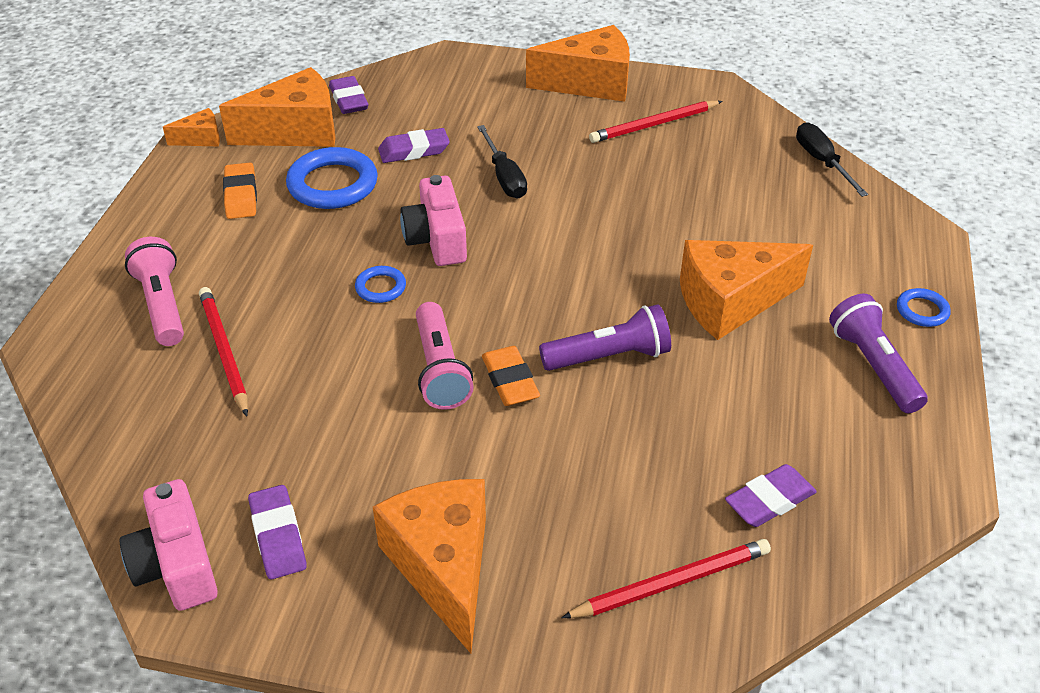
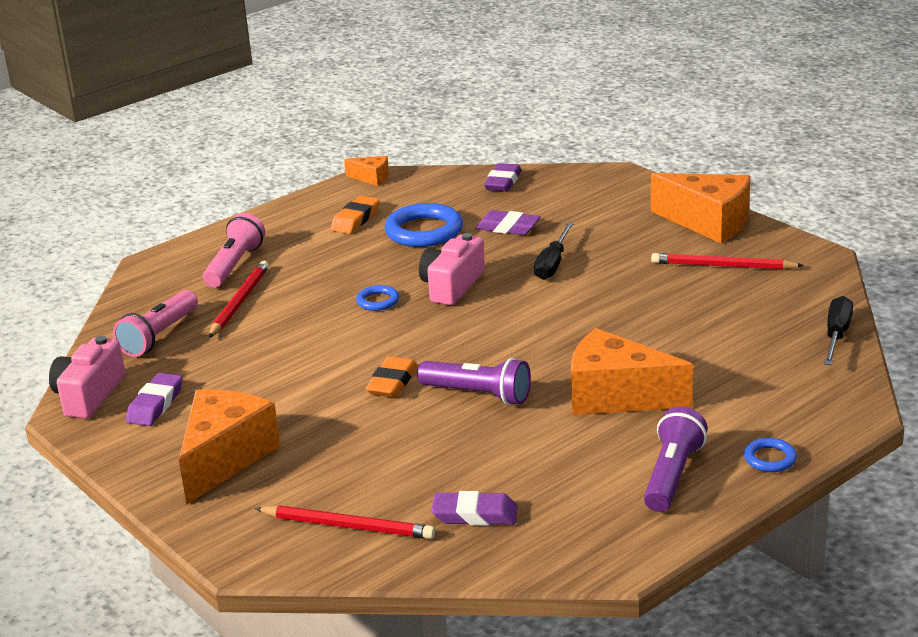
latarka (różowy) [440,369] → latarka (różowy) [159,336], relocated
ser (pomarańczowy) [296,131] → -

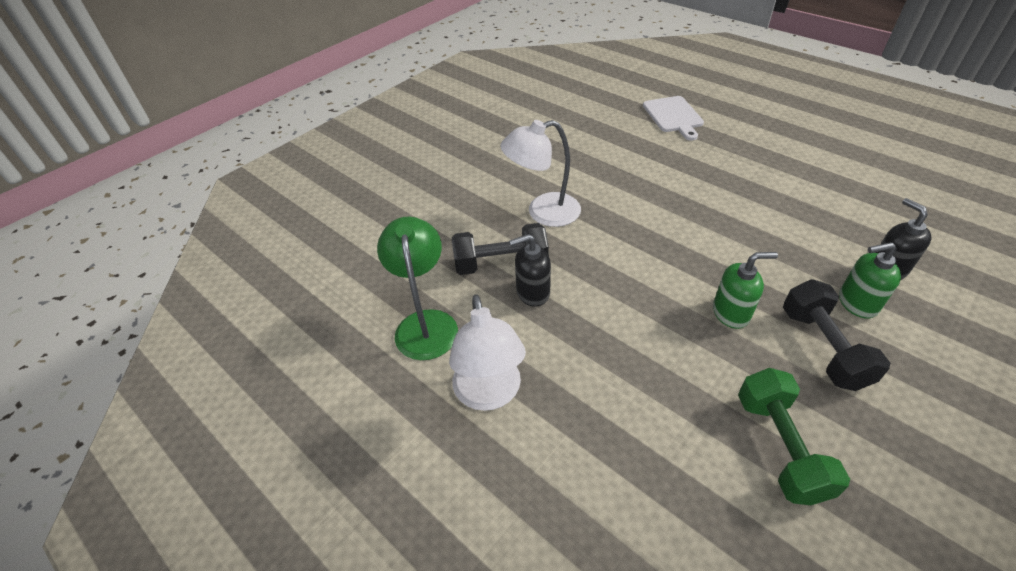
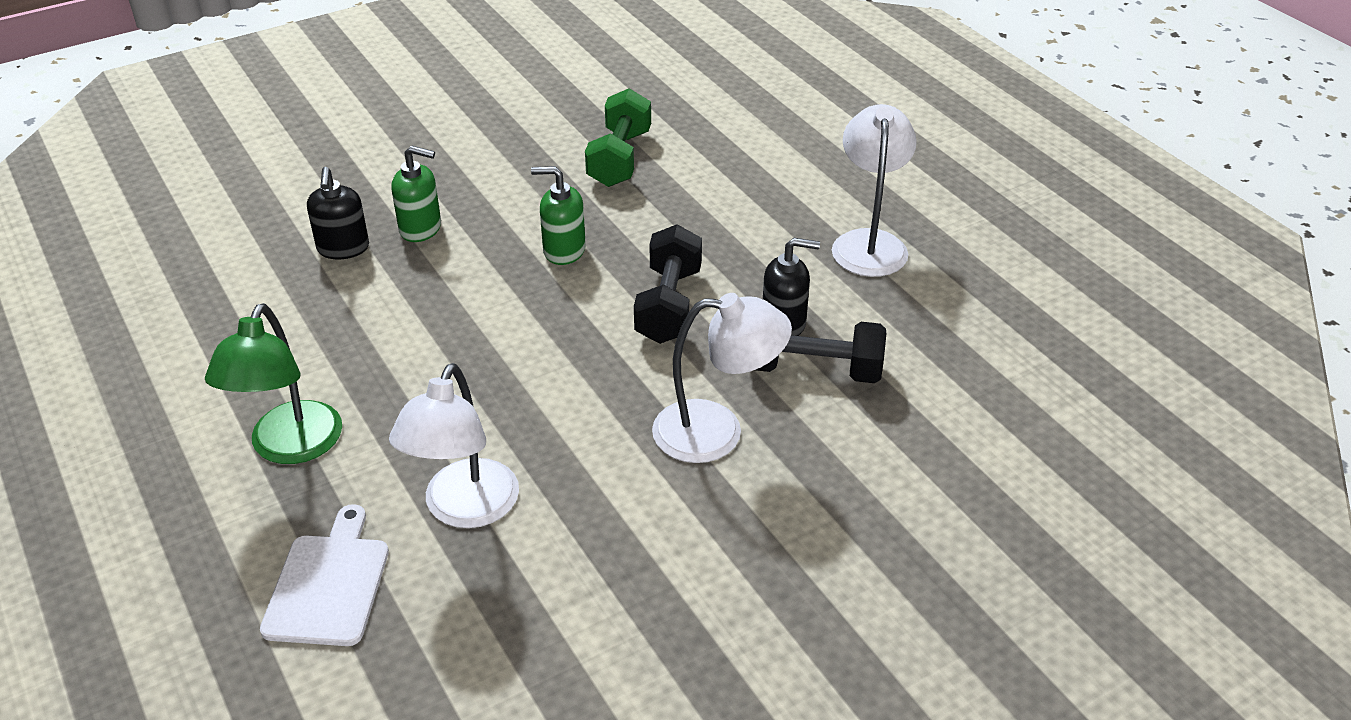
lampka (zielony) [425,323] → lampka (zielony) [290,447], relocated
- → lampka (biały) [464,509]
hantel (czarny) [823,348] → hantel (czarny) [668,305], relocated

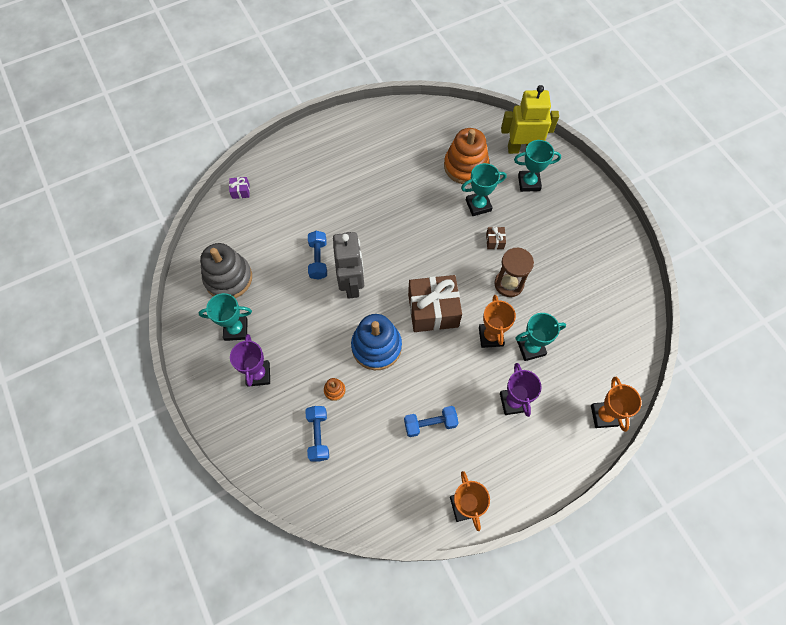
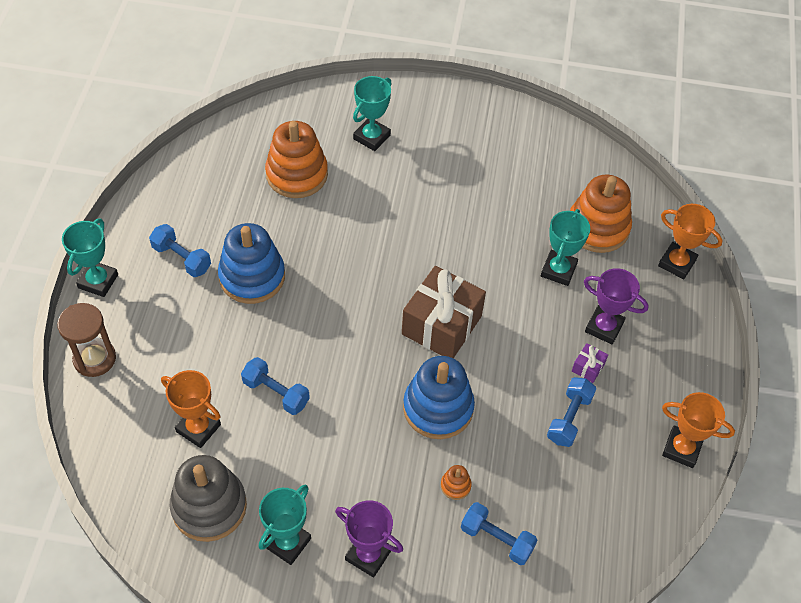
klepsydra (brązowy) [509,284] → klepsydra (brązowy) [94,359], relocated
puchar (turkusowy) [478,205] → puchar (turkusowy) [98,281], relocated
- → hantel (niebieski) [182,258]
puchar (pomarańczowy) [490,336] → puchar (pomarańczowy) [198,428], relocated
- → zabawka nakładanka (niebieski) [252,277]
- → zabawka nakładanka (pomarańczowy) [597,227]
prezent (fioletowy) [240,191] → prezent (fioletowy) [588,367], relocated
robot (szary) [352,284] → -
prezent (brązowy) [494,241] → -
robot (żółty) [522,149] → -

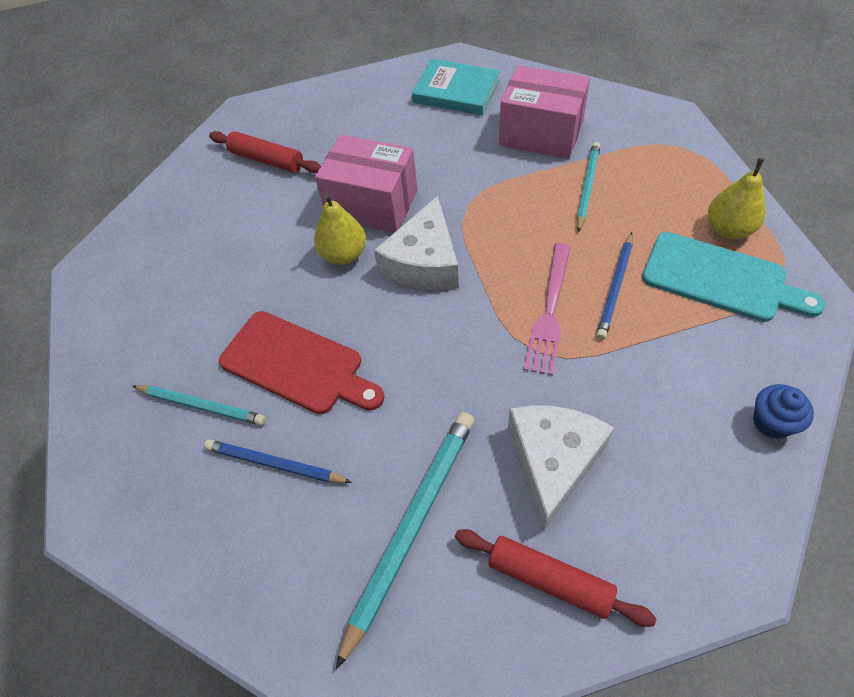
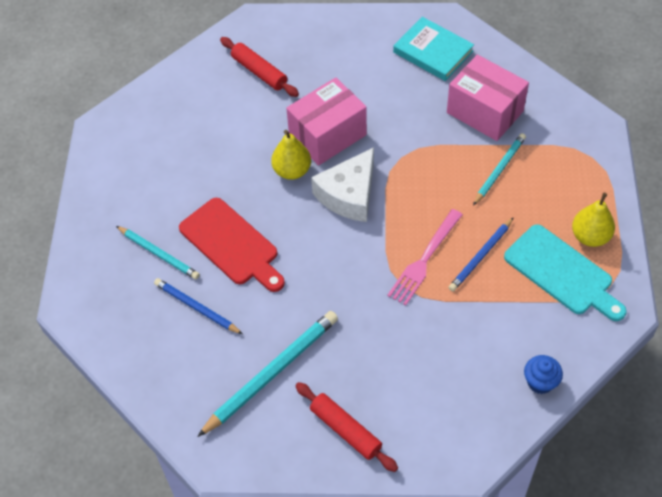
pudełko (różowy) [372,204] → pudełko (różowy) [327,135], 75 degrees counterclockwise
ser (biały) [552,462] → -

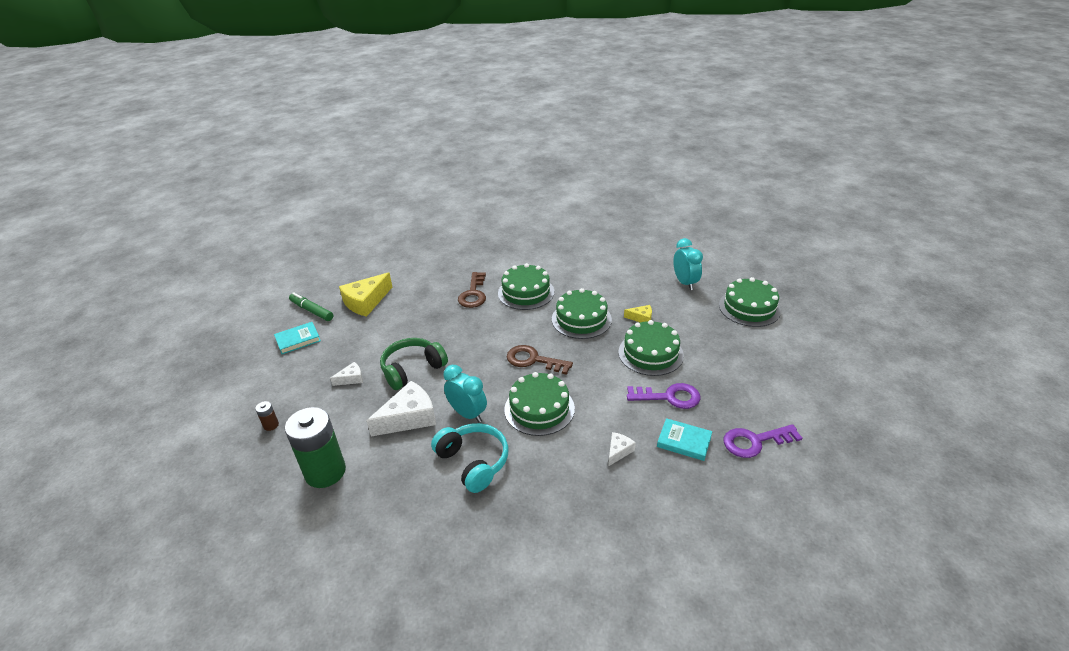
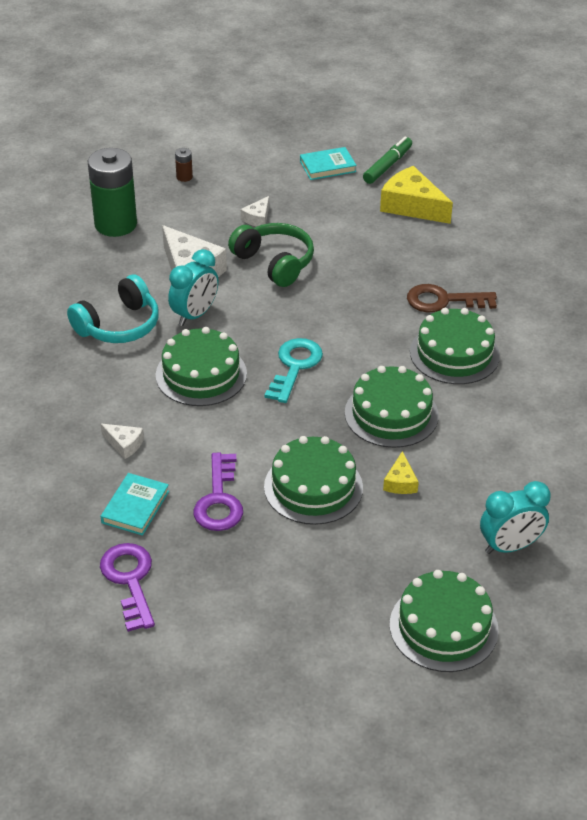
ser (biały) [351,378] → ser (biały) [257,218], 60 degrees clockwise
klucz (brązowy) [533,360] → klucz (turkusowy) [294,366]
książka (turkusowy) [298,340] → książka (turkusowy) [327,166], 75 degrees counterclockwise

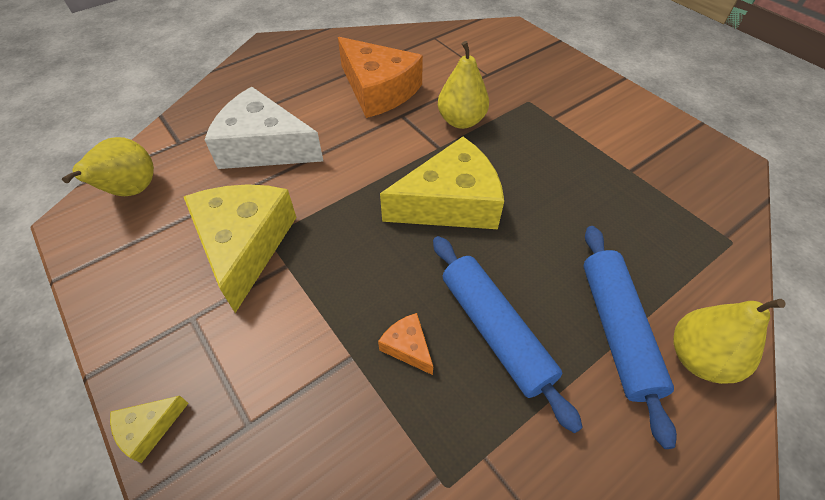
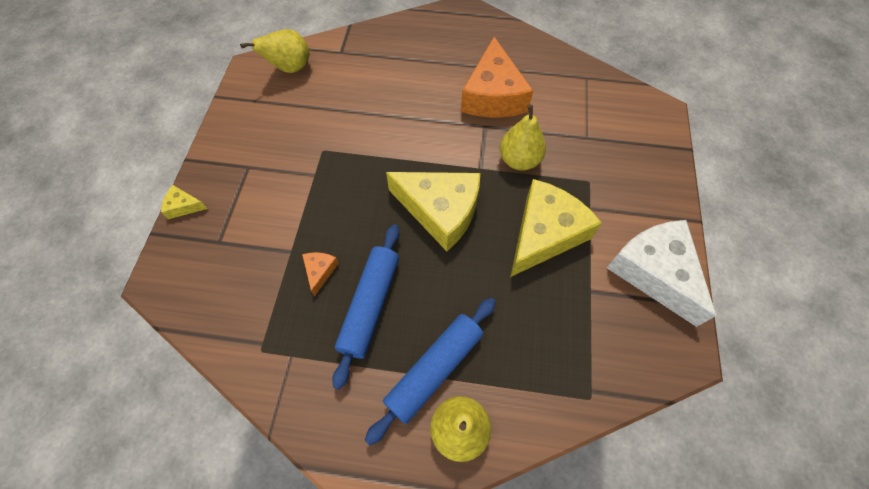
ser (żółty) [244,245] → ser (żółty) [545,234], relocated
ser (biały) [264,147] → ser (biały) [654,272], relocated

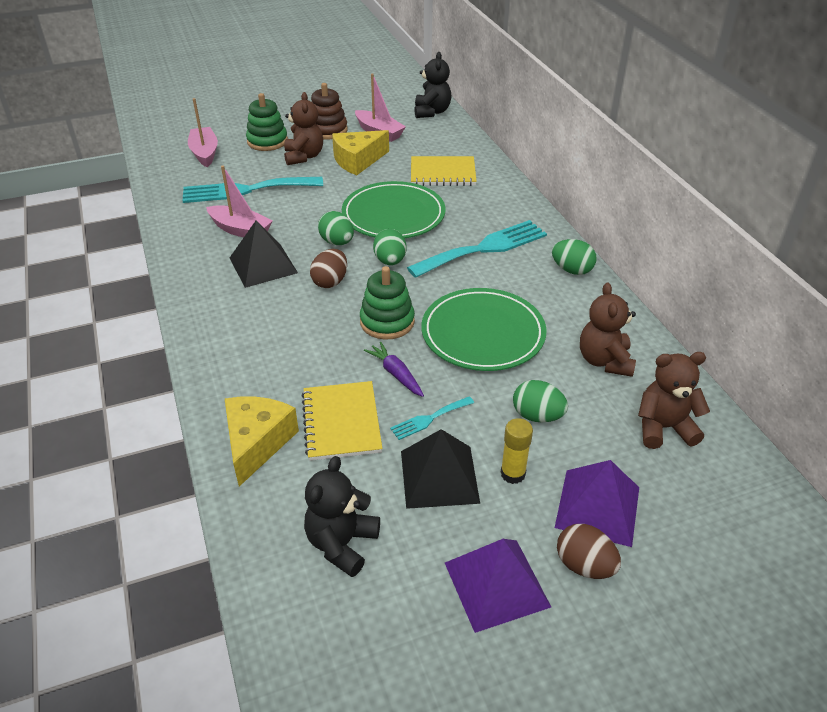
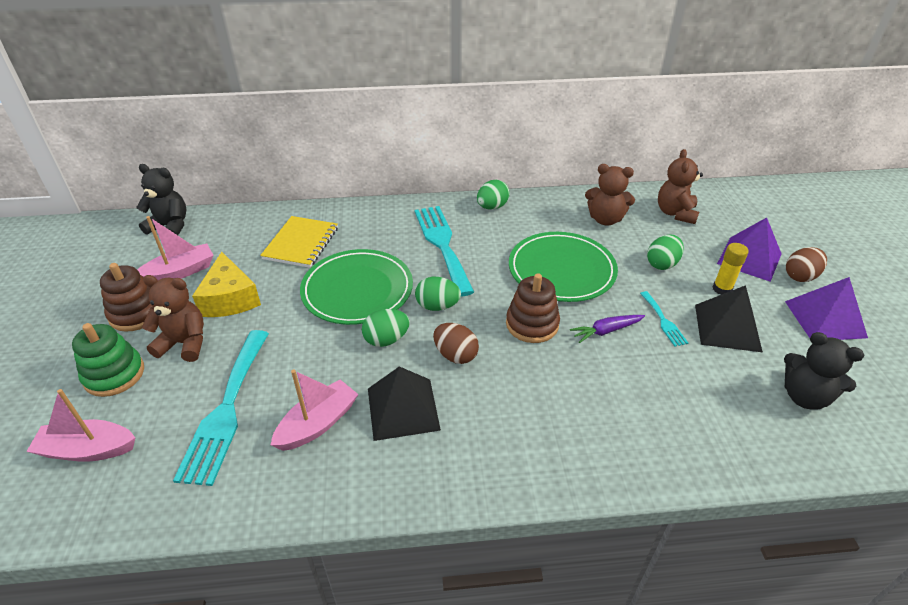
zabawka nakładanka (zielony) [387,322] → zabawka nakładanka (brązowy) [532,324]
ser (żółty) [257,443] → -
zeszyt (żółty) [341,422] → -

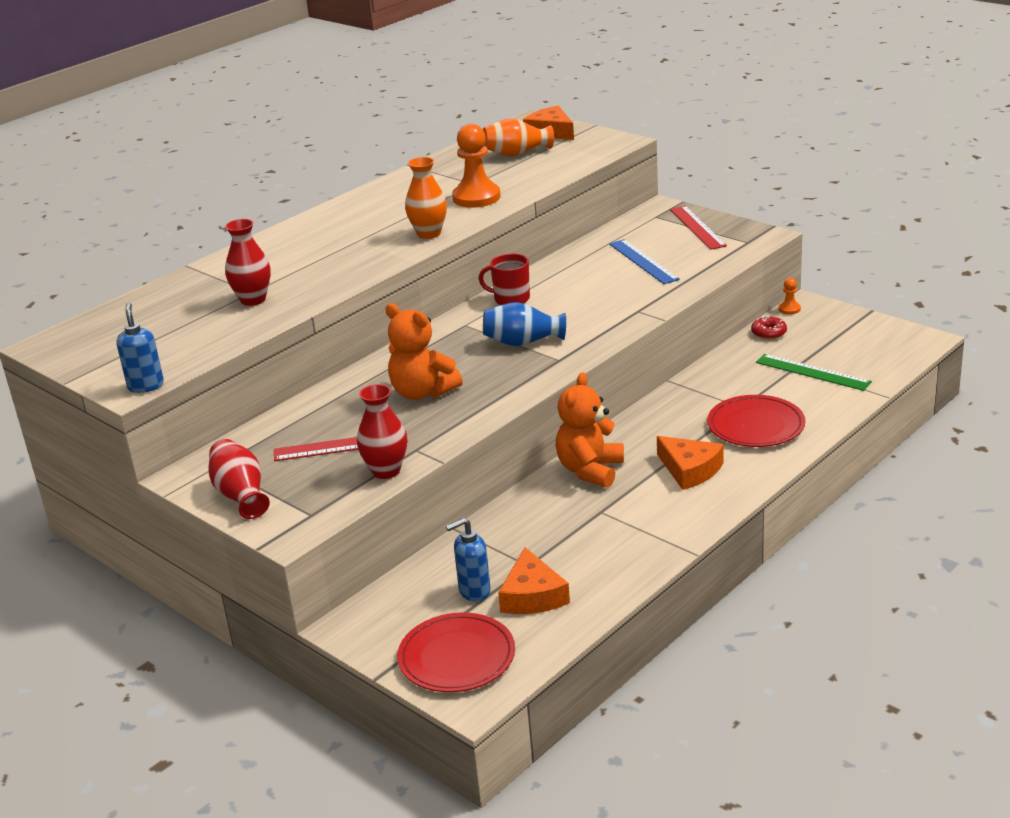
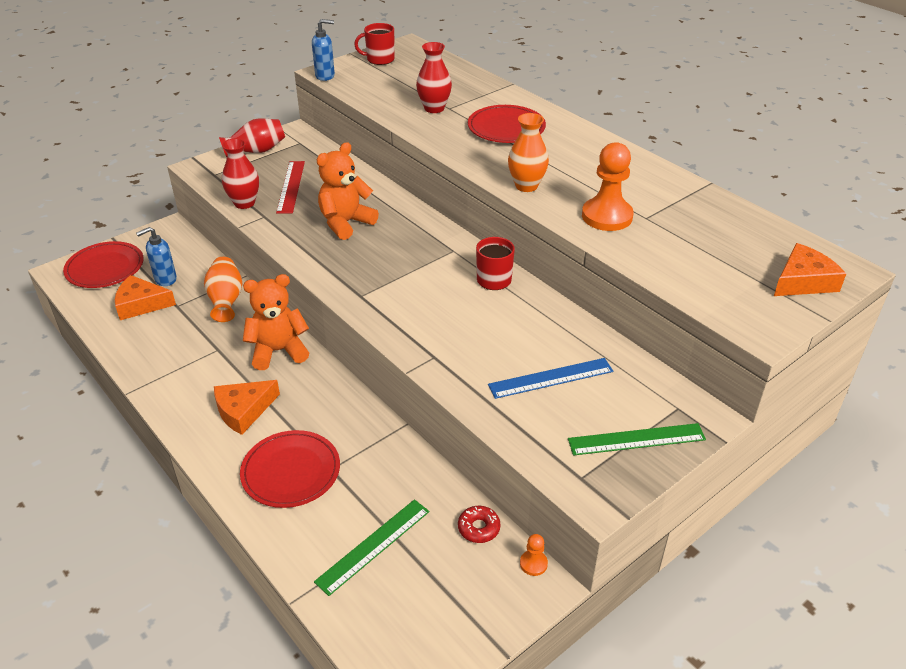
dozownik mydła (niebieski) [474,591] → dozownik mydła (niebieski) [165,279], 105 degrees counterclockwise
wazon (pomarańczowy) [516,154] → wazon (pomarańczowy) [226,300], relocated
miś (pomarańczowy) [590,470] → miś (pomarańczowy) [278,351], 45 degrees counterclockwise
- → kubek (czerwony) [379,59]
- → talerz (czerwony) [506,128]
linijka (czerwony) [697,227] → linijka (zielony) [636,439]
wazon (niebieski) [522,342] → -

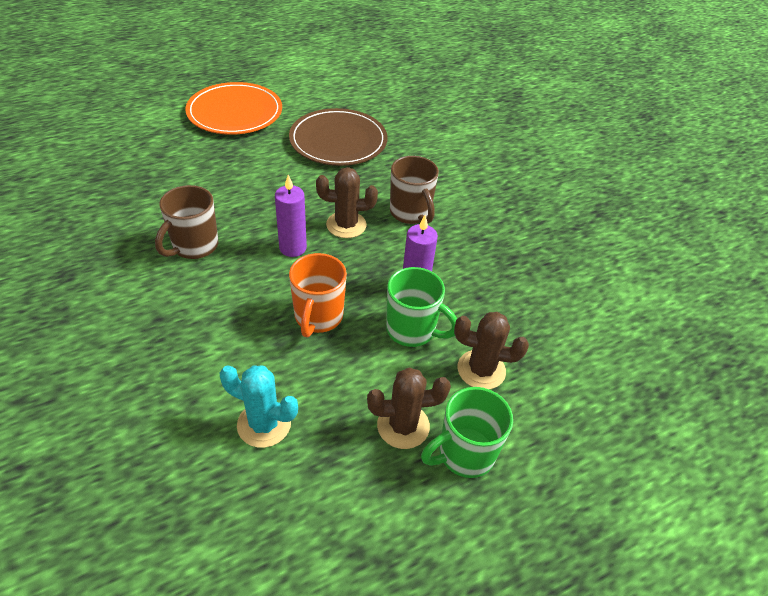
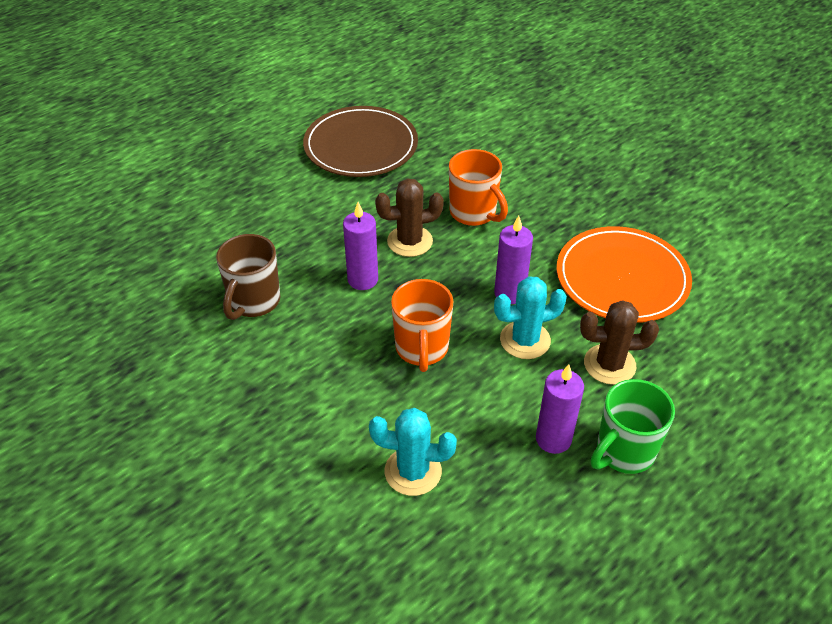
kubek (brązowy) [410,213] → kubek (pomarańczowy) [474,213]
kubek (zielony) [412,330] → kaktus (turkusowy) [525,340]
kaktus (brązowy) [403,426] → świeca (fioletowy) [553,439]
talerz (pomarańczowy) [235,112] → talerz (pomarańczowy) [622,278], relocated

